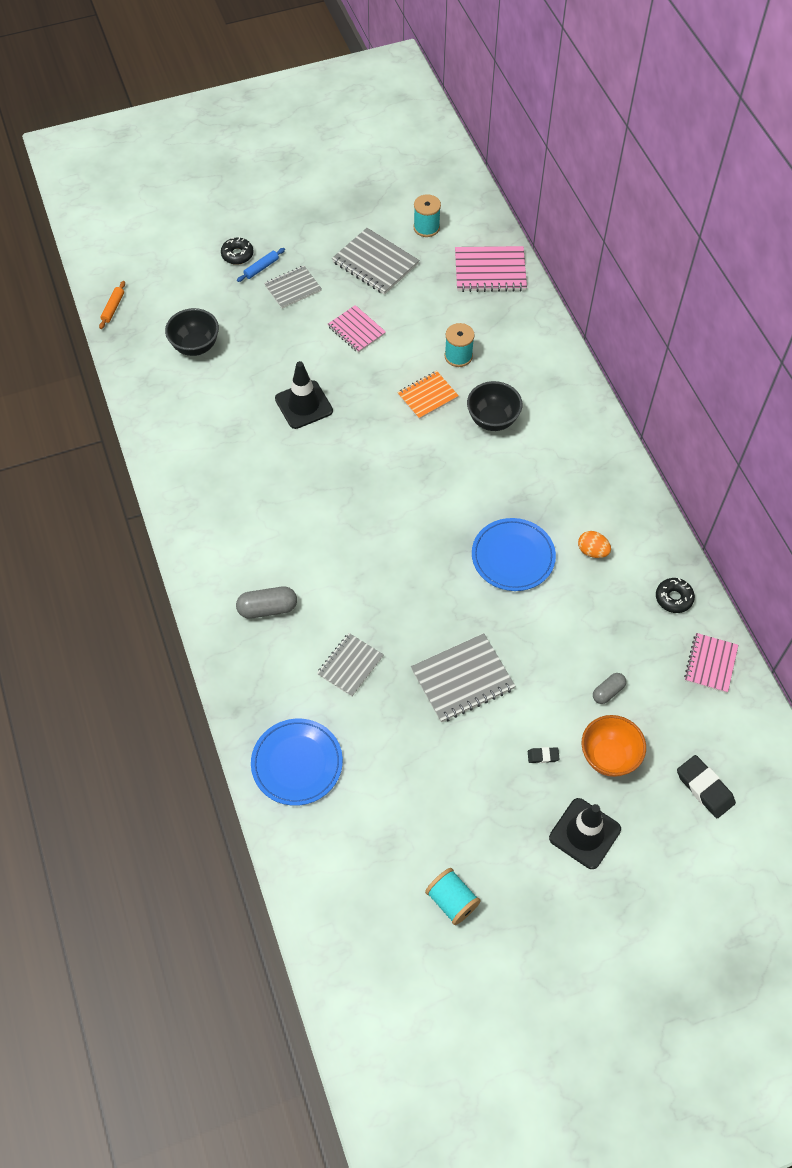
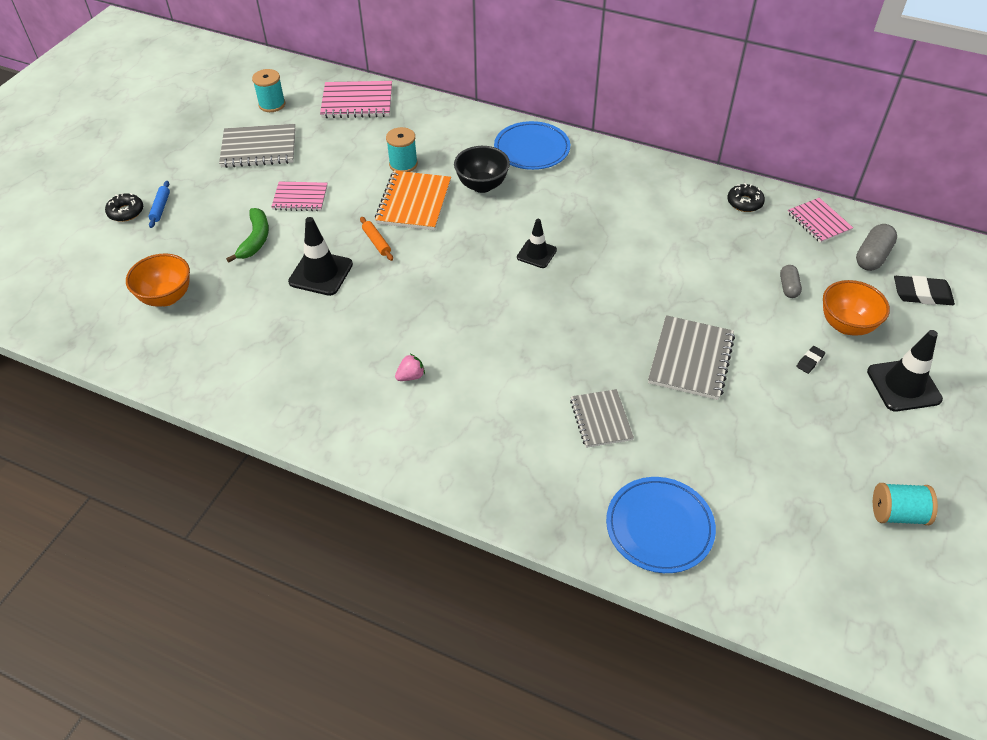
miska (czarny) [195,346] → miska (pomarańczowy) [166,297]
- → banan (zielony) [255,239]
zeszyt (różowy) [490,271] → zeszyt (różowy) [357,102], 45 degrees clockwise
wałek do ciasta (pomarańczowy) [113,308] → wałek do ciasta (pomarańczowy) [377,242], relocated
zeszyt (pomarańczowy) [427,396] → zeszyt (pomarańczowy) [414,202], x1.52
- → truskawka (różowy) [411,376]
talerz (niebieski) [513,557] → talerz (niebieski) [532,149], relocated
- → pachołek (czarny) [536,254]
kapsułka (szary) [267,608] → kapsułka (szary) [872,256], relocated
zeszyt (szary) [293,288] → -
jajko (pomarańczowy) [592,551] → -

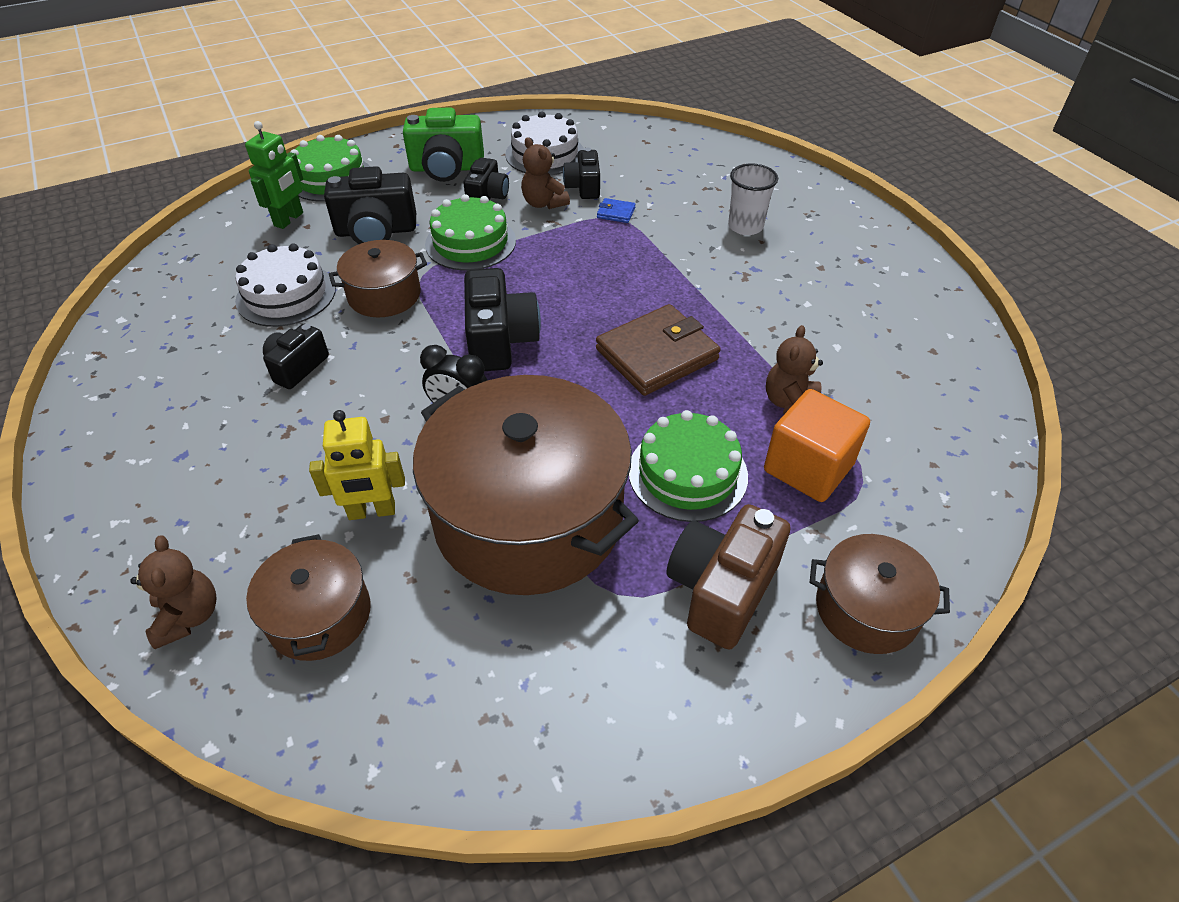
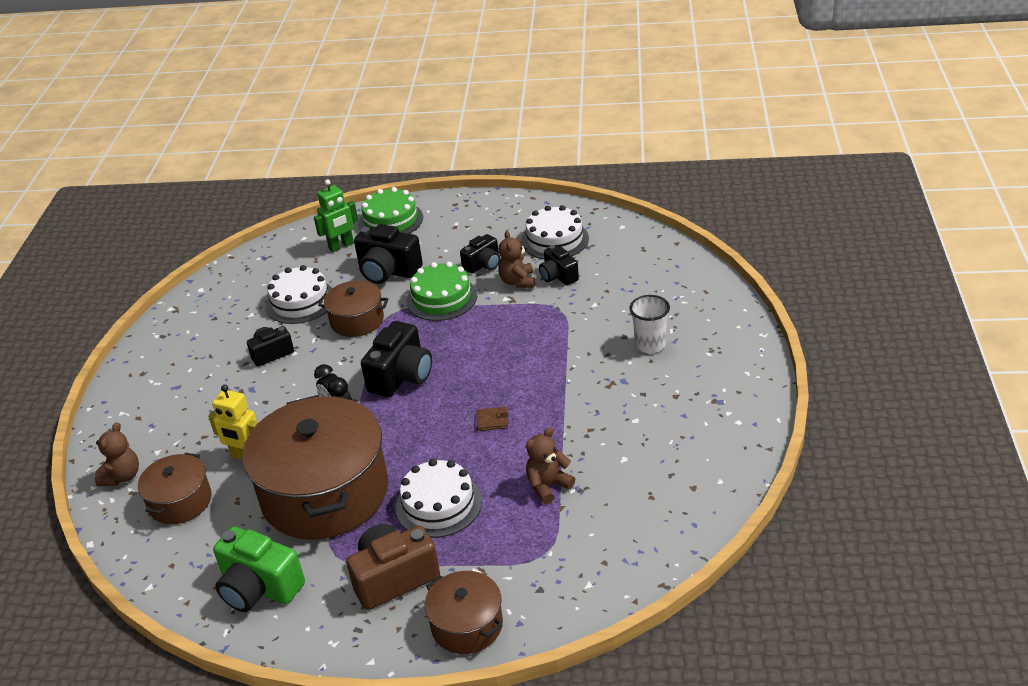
aparat fotograficzny (zielony) [446,168] → aparat fotograficzny (zielony) [259,588], relocated
tort (zielony) [687,473] → tort (biały) [438,504]
portfel (brązowy) [657,354] → portfel (brązowy) [492,420], x0.42
aparat fotograficzny (czarny) [583,187] → aparat fotograficzny (czarny) [558,276], 60 degrees counterclockwise
portfel (niebieski) [616,213] → -
sześcian (pomarańczowy) [808,468] → -

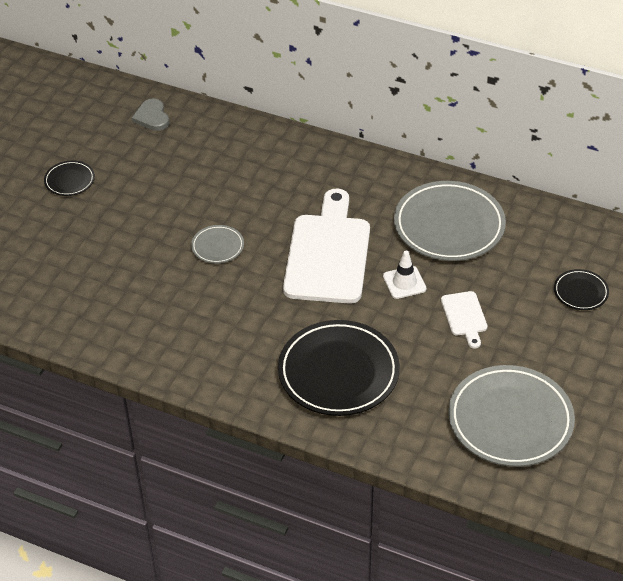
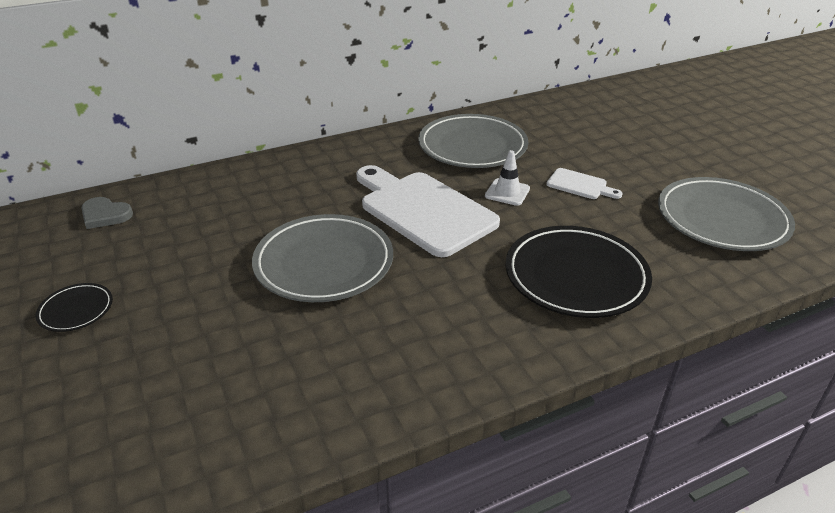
talerz (szary) [217,246] → talerz (szary) [324,263], x2.13
talerz (czarny) [580,292] → -

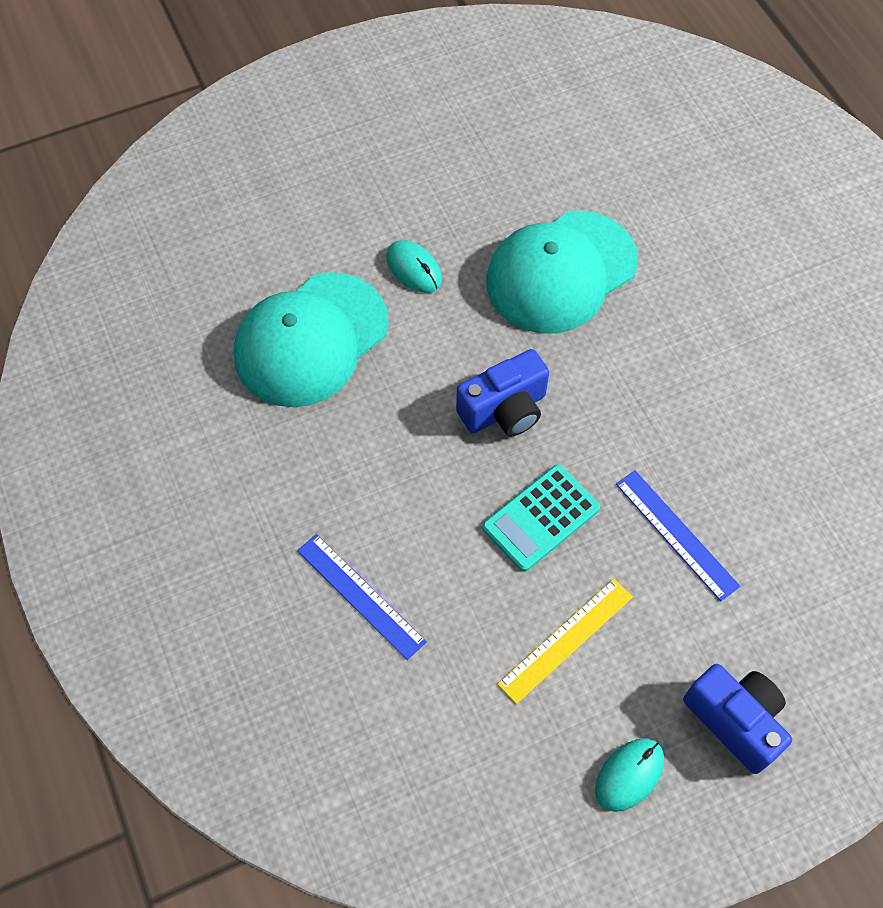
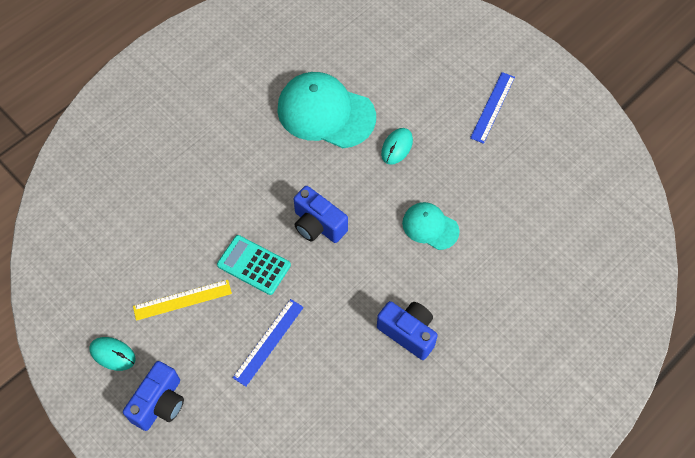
linijka (żółty) [566,639] → linijka (żółty) [182,300], 45 degrees counterclockwise
- → aparat fotograficzny (niebieski) [408,333]
czapka (turkusowy) [561,272] → czapka (turkusowy) [430,227], x0.55
linijka (niebieski) [361,595] → linijka (niebieski) [492,107], relocated

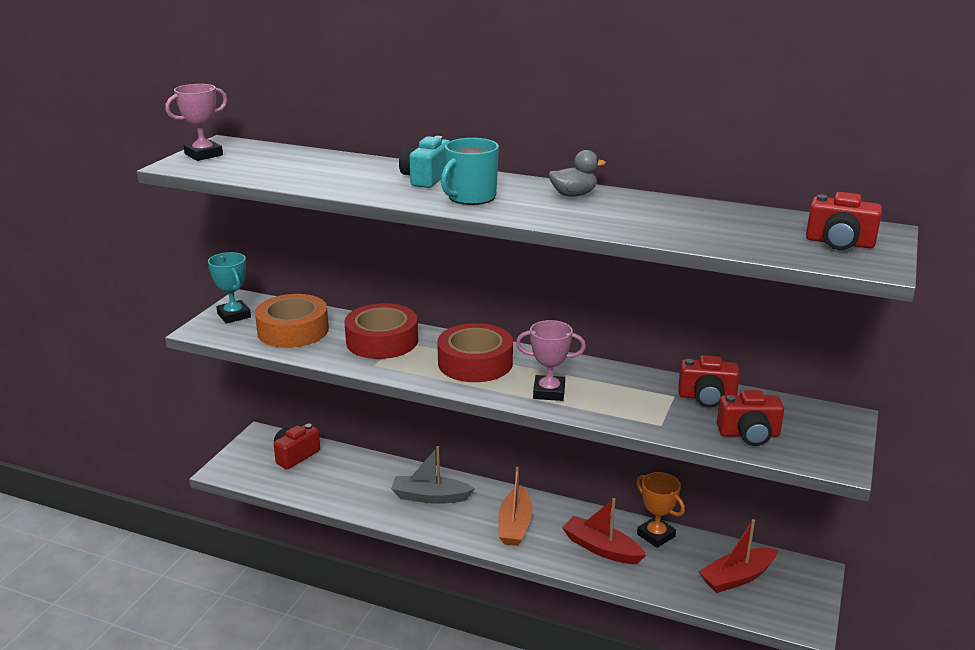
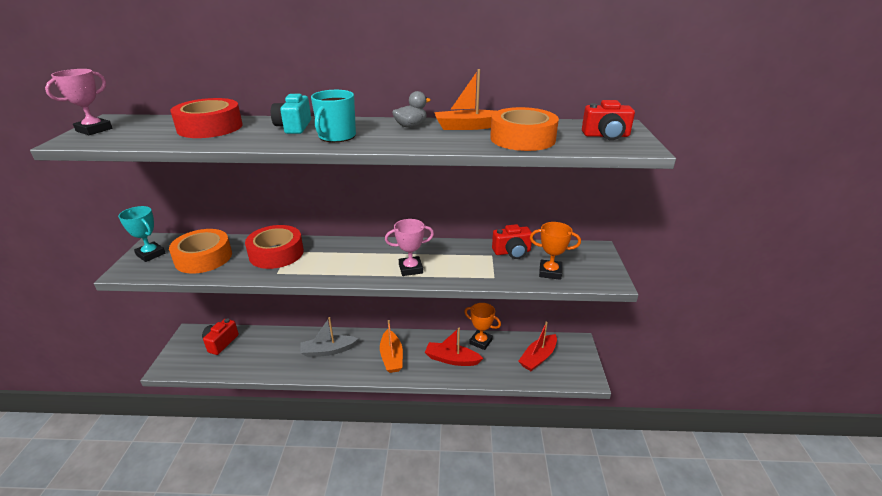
taśma klejąca (czerwony) [475,363] → taśma klejąca (czerwony) [210,127], relocated
- → łódka (pomarańczowy) [468,127]
- → taśma klejąca (pomarańczowy) [522,138]
aparat fotograficzny (czerwony) [749,434] → puchar (pomarańczowy) [550,272]

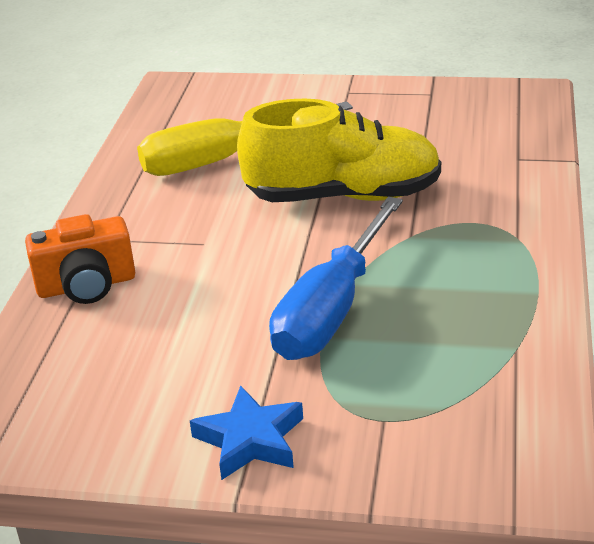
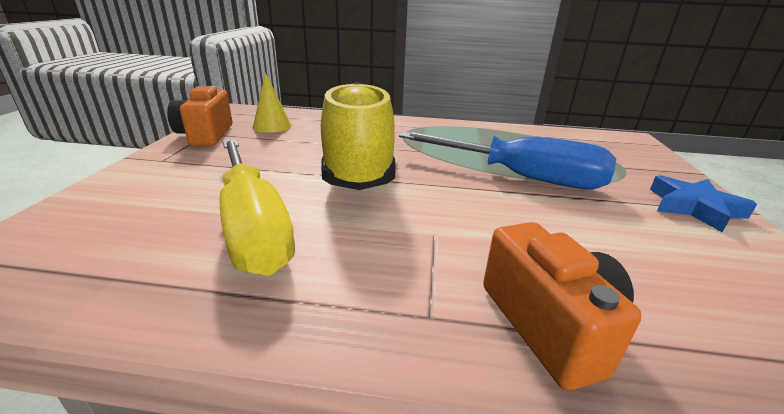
- → aparat fotograficzny (pomarańczowy) [206,135]
- → stożek (żółty) [272,126]

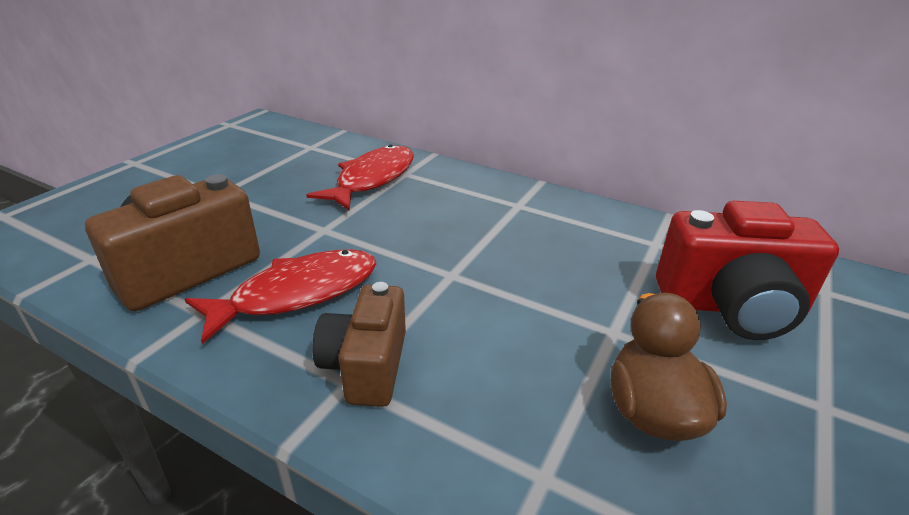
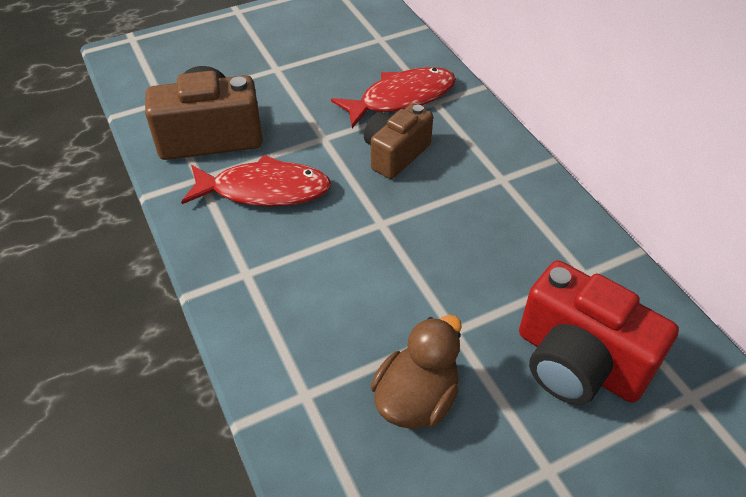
aparat fotograficzny (brązowy) [366,366] → aparat fotograficzny (brązowy) [395,154], relocated

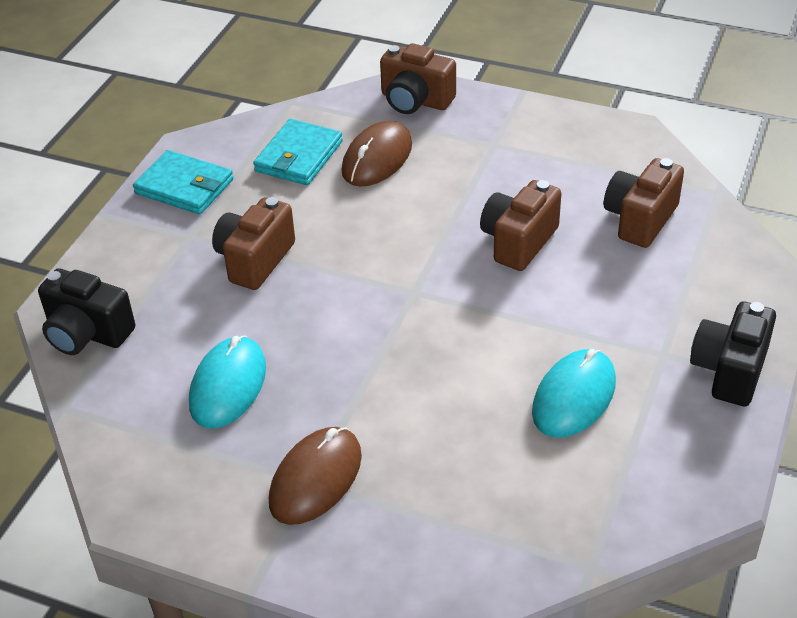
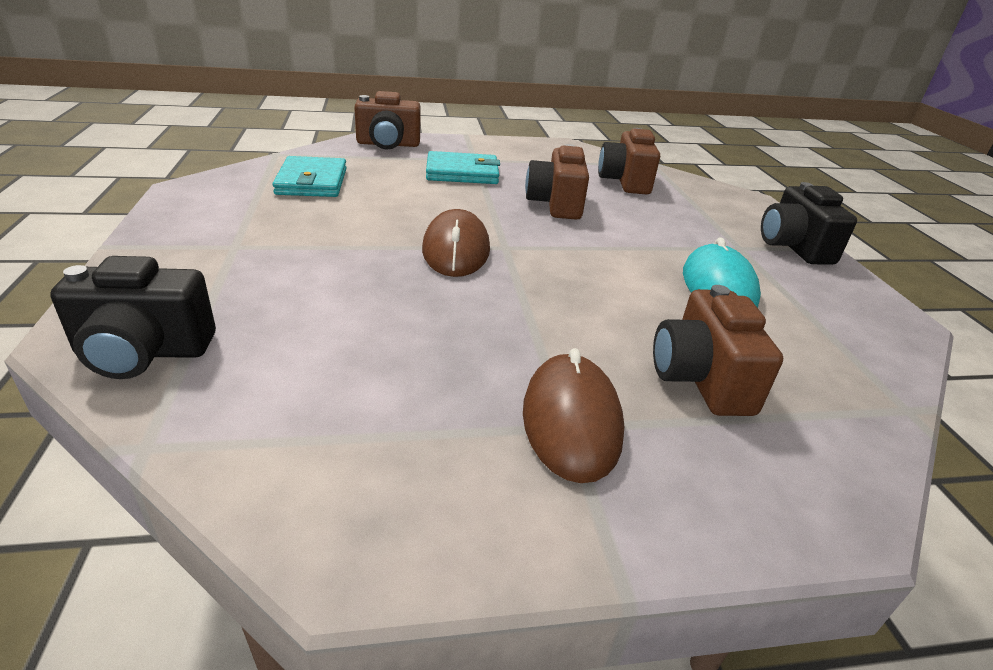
myszka (brązowy) [377,158] → myszka (brązowy) [456,249], relocated
portfel (turkusowy) [184,187] → portfel (turkusowy) [462,173], relocated
aparat fotograficzny (brązowy) [255,260] → aparat fotograficzny (brązowy) [701,379], relocated
myszka (turkusowy) [228,386] → -

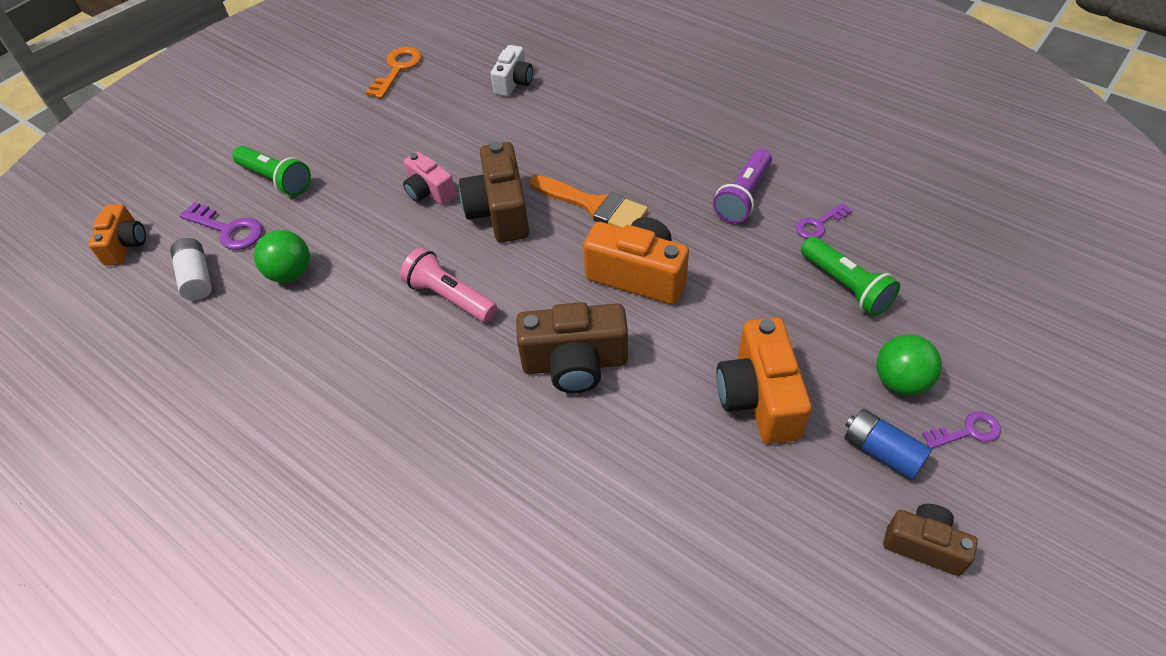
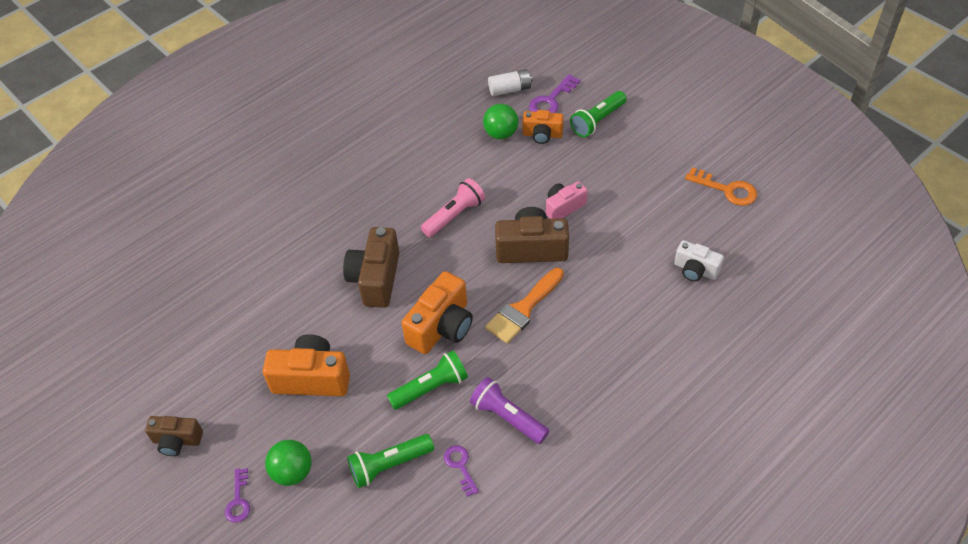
aparat fotograficzny (brązowy) [924,545] → aparat fotograficzny (brązowy) [177,441], 60 degrees clockwise
- → latarka (zielony) [431,387]
aparat fotograficzny (pomarańczowy) [126,245] → aparat fotograficzny (pomarańczowy) [542,135], relocated
bateria (niebieski) [882,451] → -

